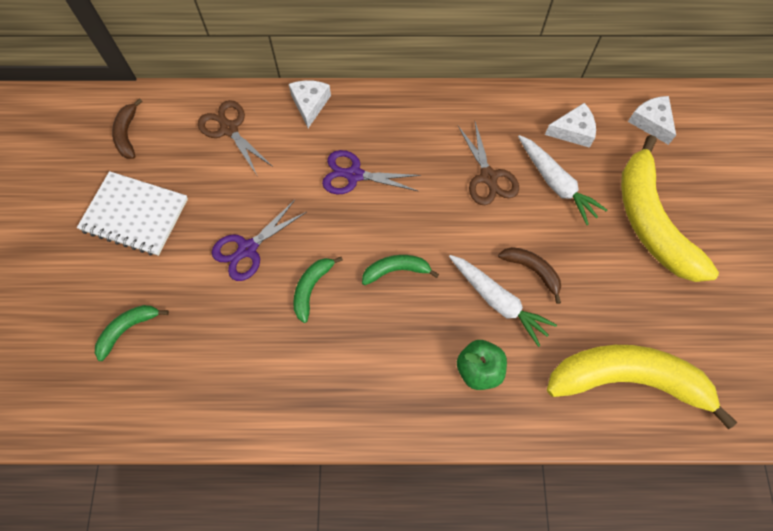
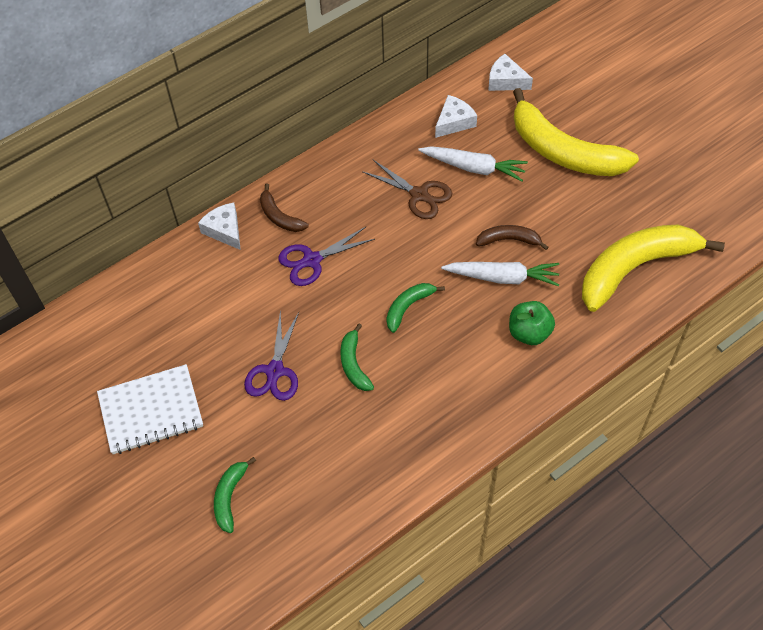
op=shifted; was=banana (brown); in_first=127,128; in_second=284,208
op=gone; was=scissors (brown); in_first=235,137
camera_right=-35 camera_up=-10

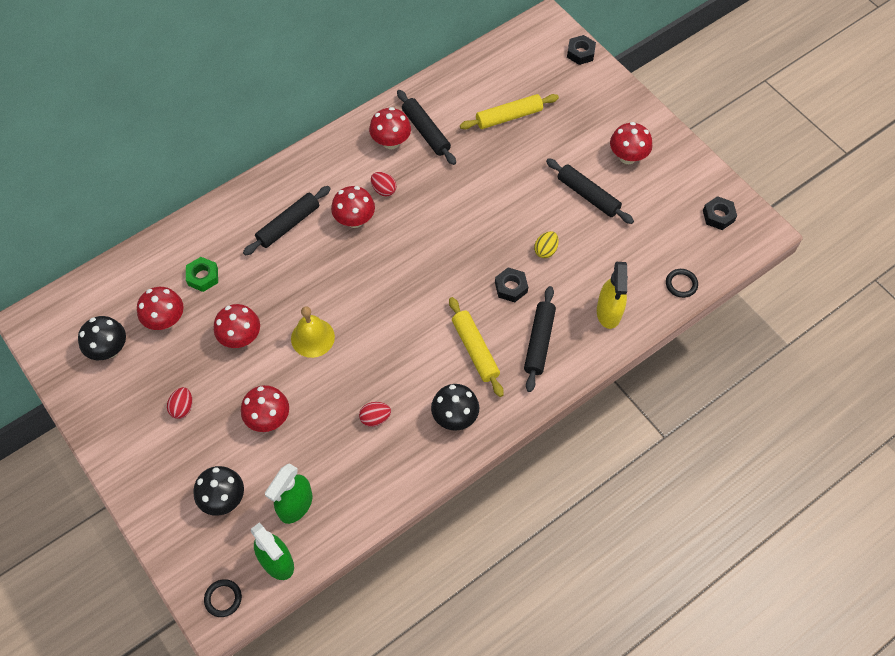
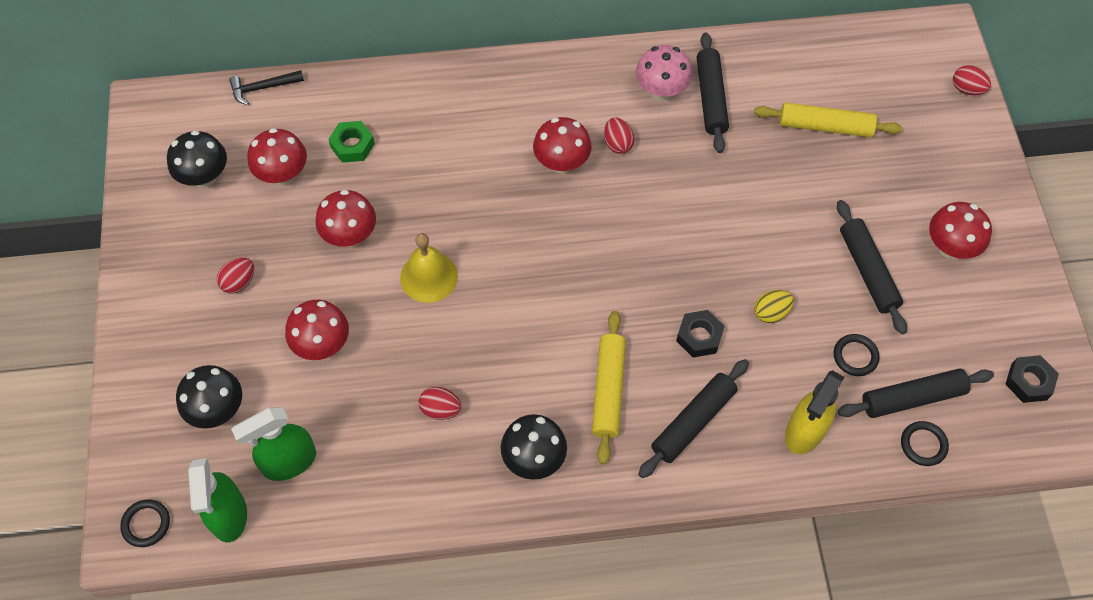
op=new; now=hammer (black); in_second=266,87
op=repainted; was=mushroom (red); now=mushroom (pink); in_first=390,128; in_second=664,73
op=new; now=ring (black); in_second=857,355
op=shifted; was=rolling pin (black); in_first=287,221; in_second=916,393
op=swapped; was=nut (black); now=egg (red); in_first=581,50; in_second=972,80
camera_right=30 camera_up=0

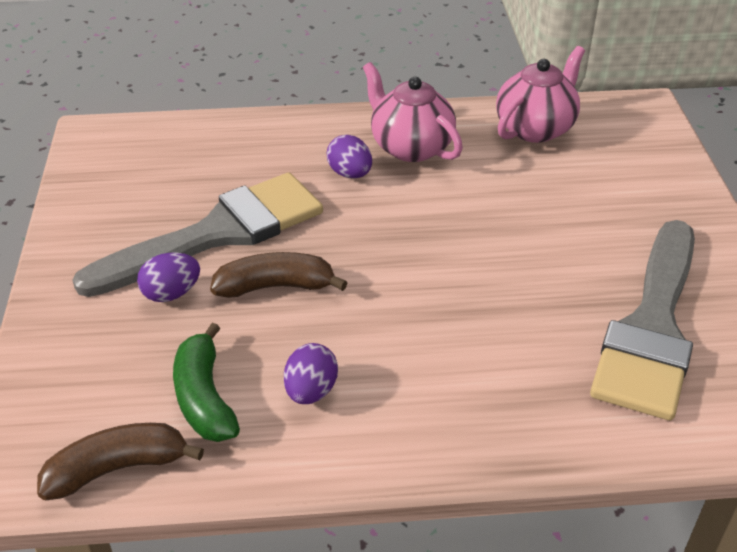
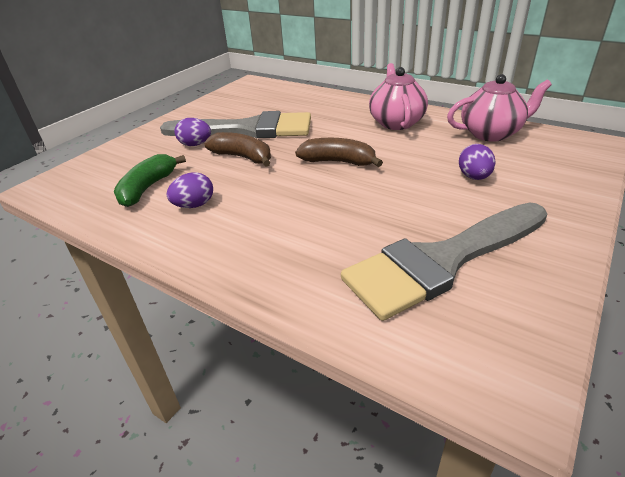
op=shifted; was=banana (brown); in_first=120,461; in_second=339,152
op=shifted; was=egg (purple); in_first=349,156; in_second=477,162
camera_right=40 camera_up=-5

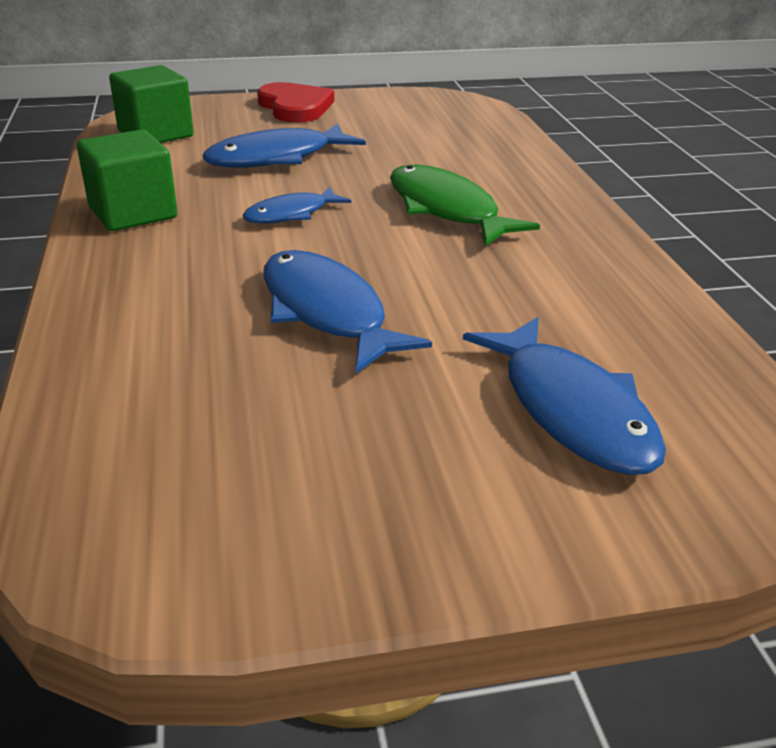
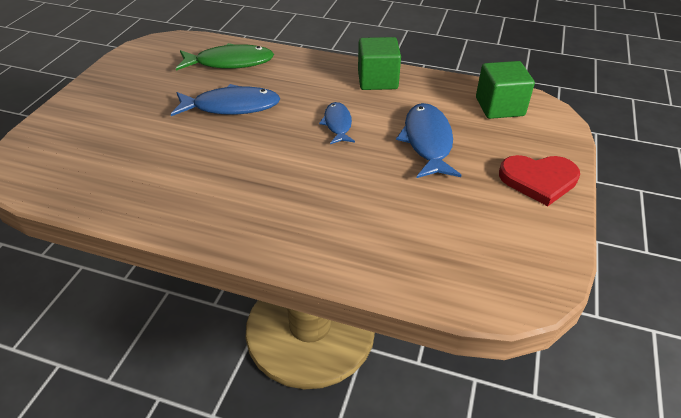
op=shifted; was=fish (green); in_first=465,205; in_second=225,57
op=gone; was=fish (blue); in_first=564,396
camera_right=120 camera_up=10

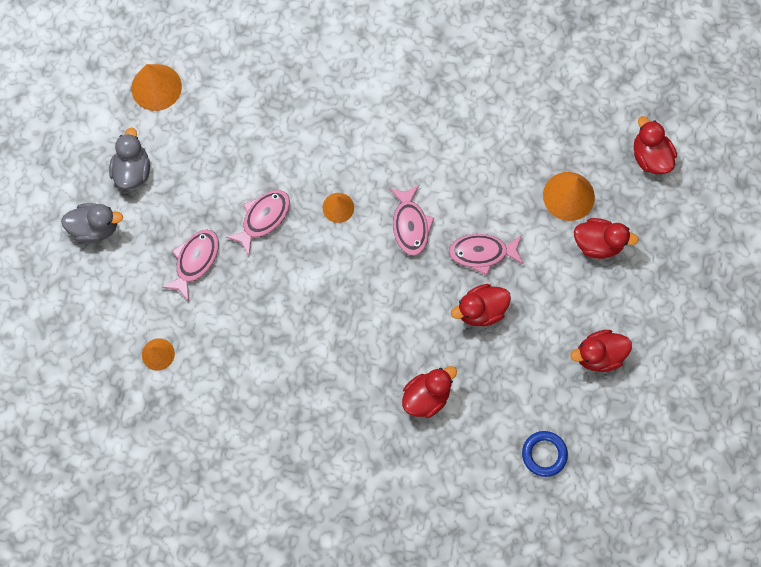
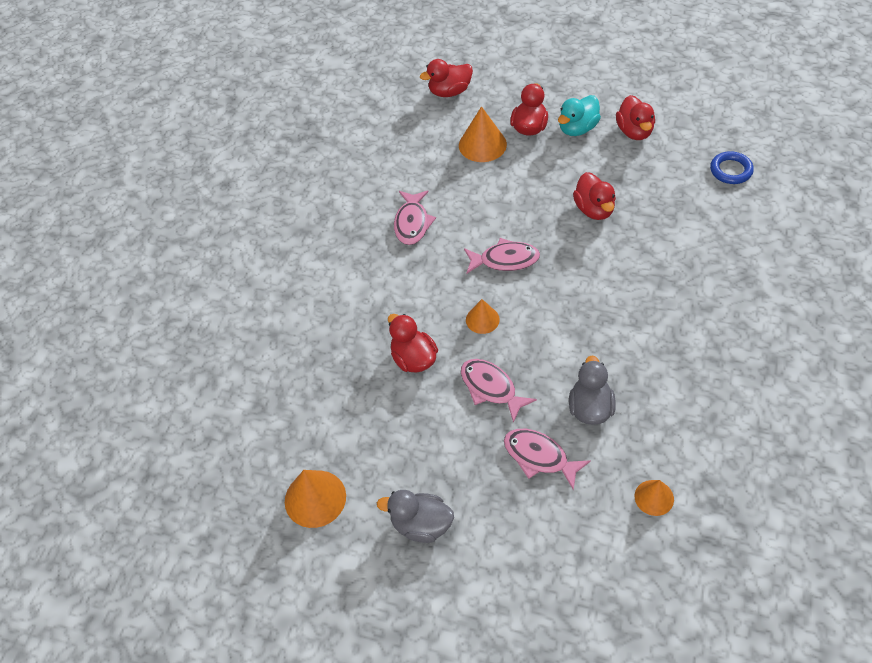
op=shifted; was=duck (red); in_first=429,392; in_second=413,343
op=shifted; was=fish (pink); in_first=486,254; in_second=415,218
op=new; now=duck (turquoise); in_second=579,115
op=shifted; was=duck (grey); in_first=92,223; in_second=592,390
camera_right=-80 camera_up=-20

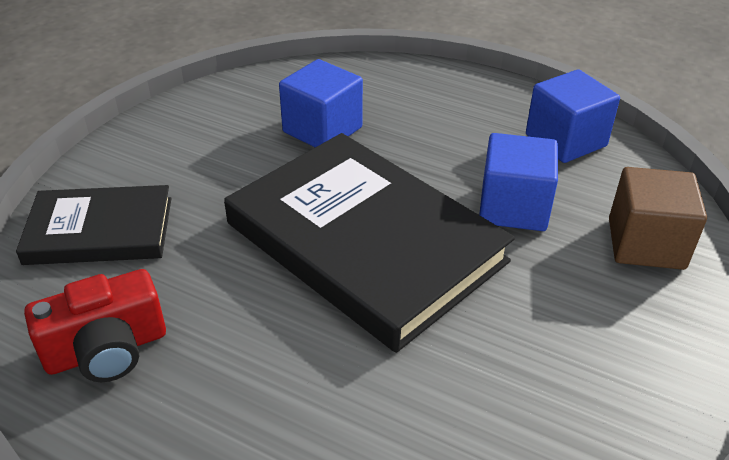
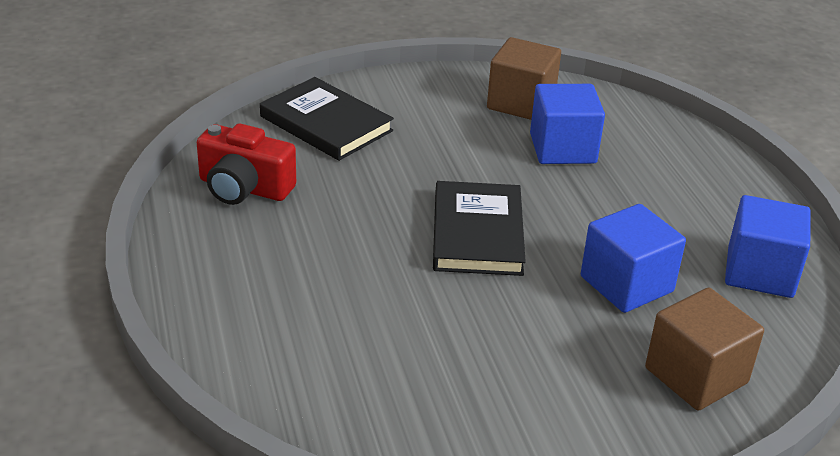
op=scaled; was=book (black); in_first=369,243; in_second=479,228; ratio=0.56
op=new; now=cube (brown); in_second=524,78
camera_right=45 camera_up=-5

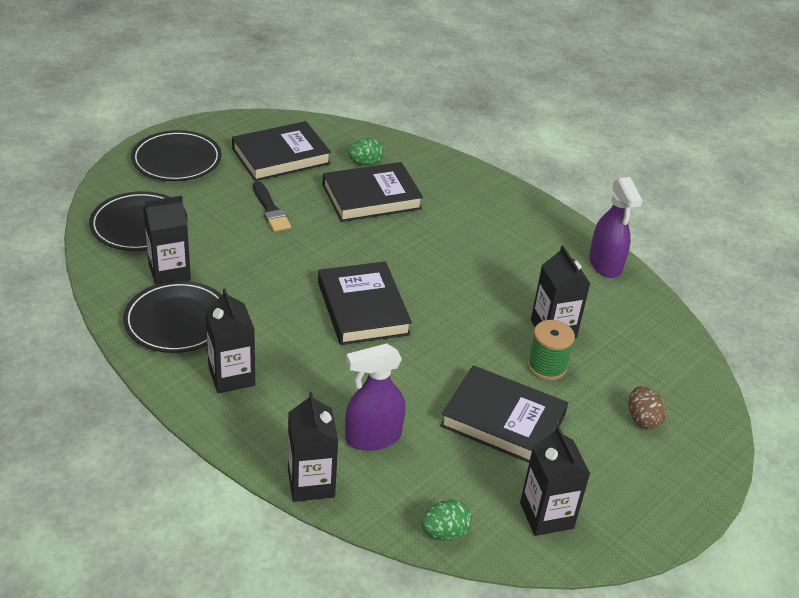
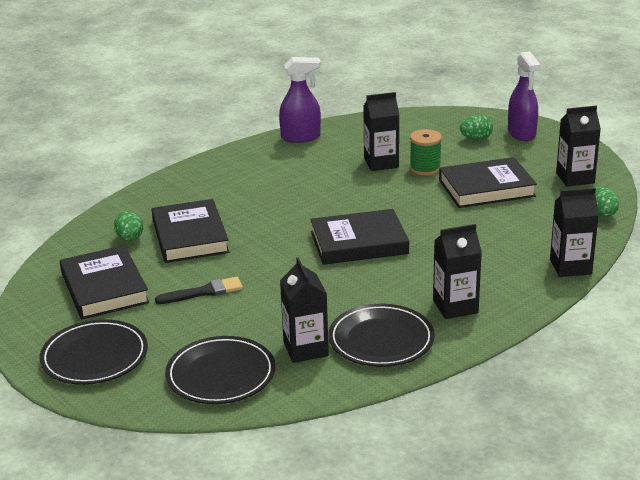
op=rotated; was=book (black); in_first=504,414; in_second=488,182; clockwise=45
op=repainted; was=egg (brown); now=egg (green); in_first=647,407; in_second=476,127
op=shifted; was=spray bottle (purple); in_first=375,397; in_second=524,96
camera_right=-80 camera_up=-10

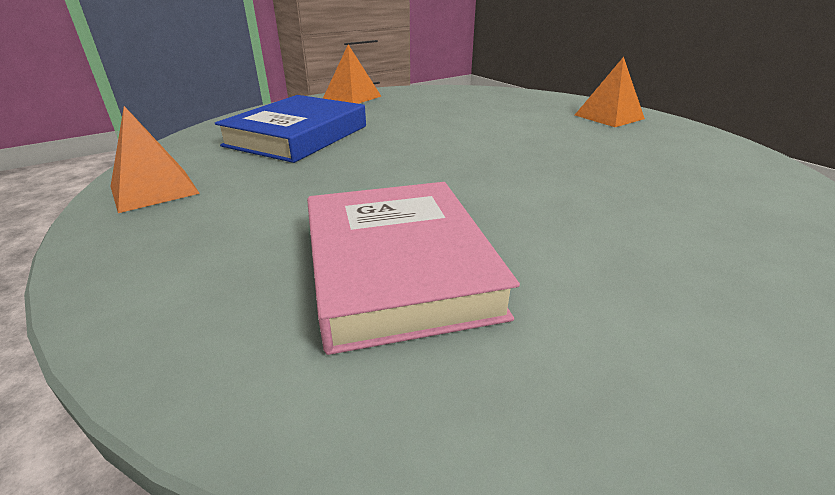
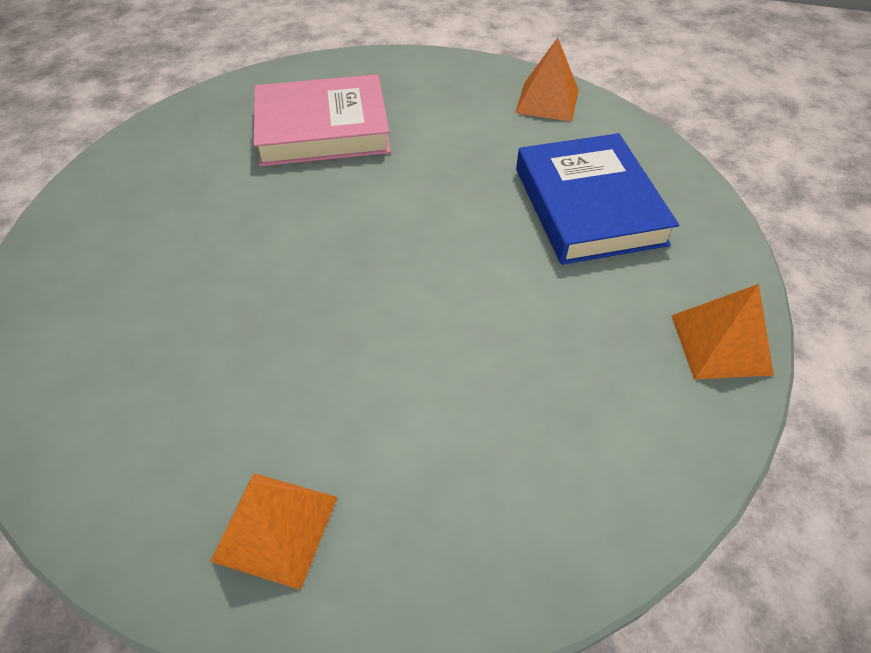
op=rotated; was=book (pink); in_first=413,268; in_second=322,120; clockwise=-45
camera_right=140 camera_up=20

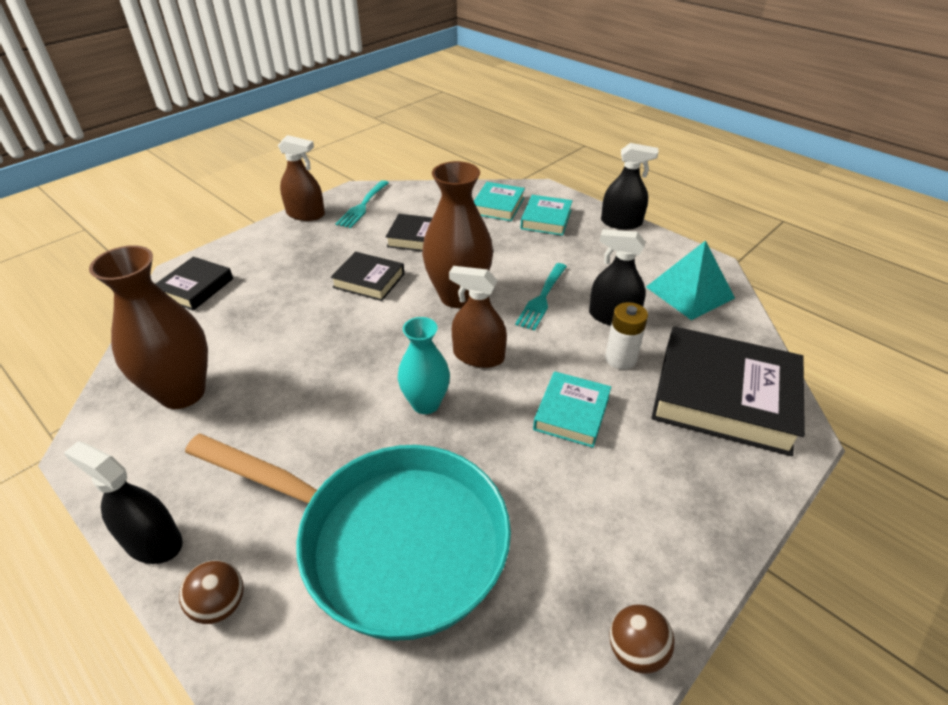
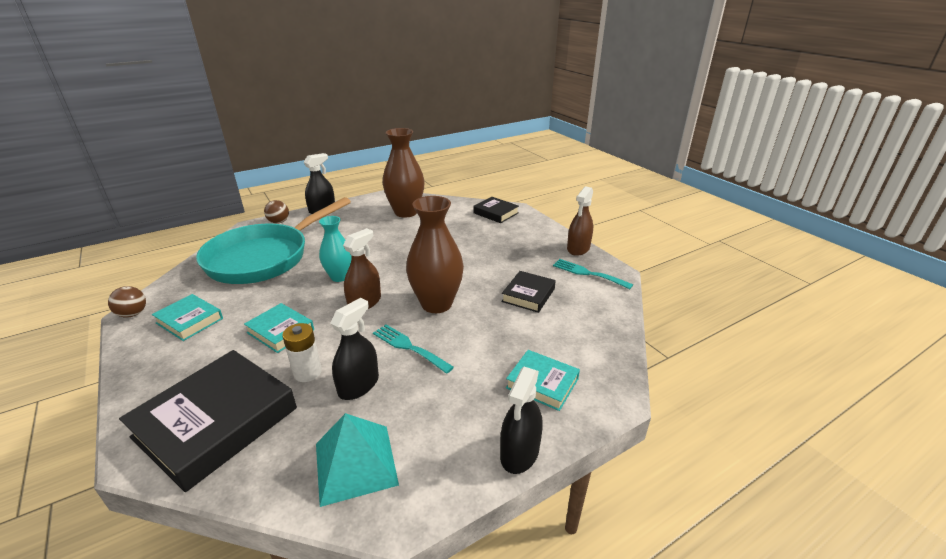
op=shifted; was=book (turquoise); in_first=499,201; in_second=187,317
op=gone; was=book (black); in_first=367,276
camera_right=105 camera_up=-10

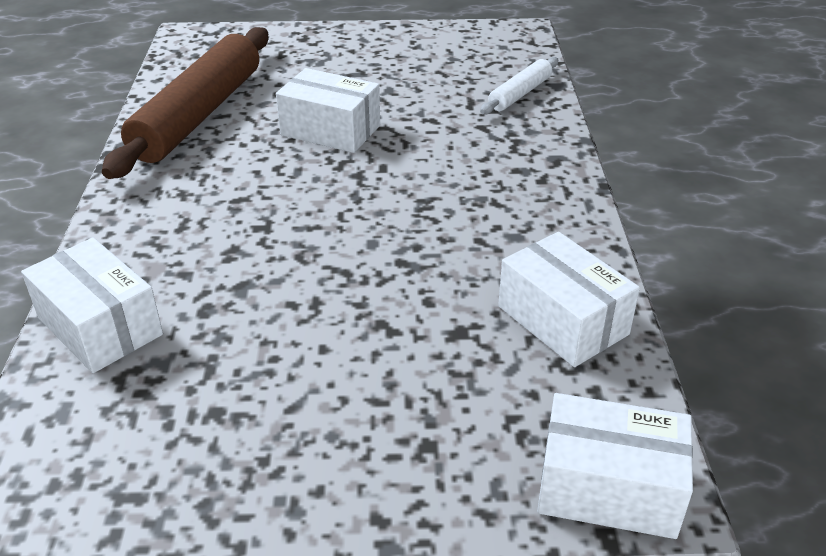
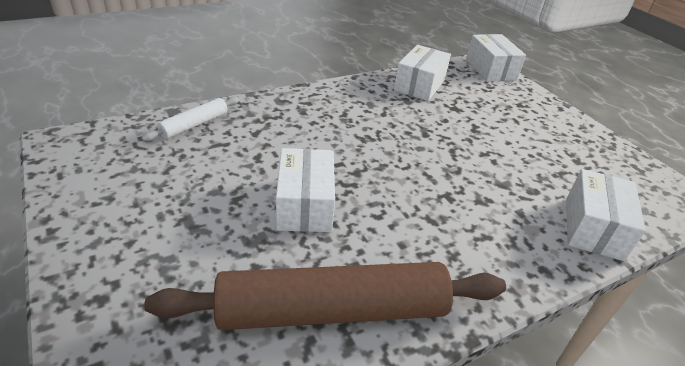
op=rotated; was=rolling pin (white); in_first=519,85; in_second=190,119; clockwise=-60
camera_right=-120 camera_up=0

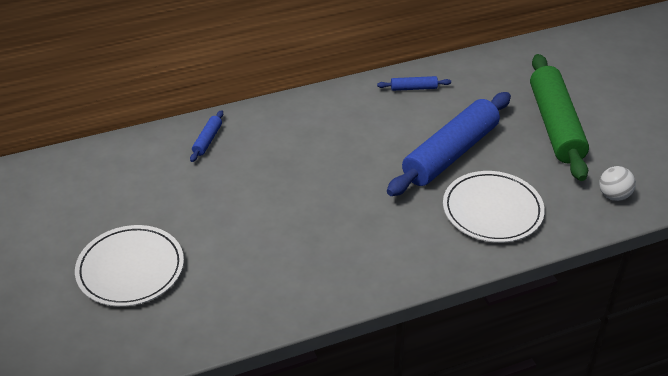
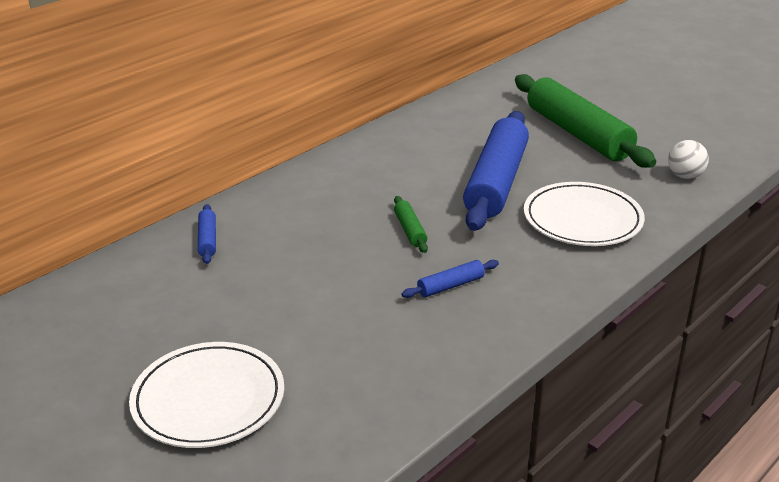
op=new; now=rolling pin (green); in_second=411,224
op=shifted; was=rolling pin (blue); in_first=414,83; in_second=450,279
camera_right=-25 camera_up=-10

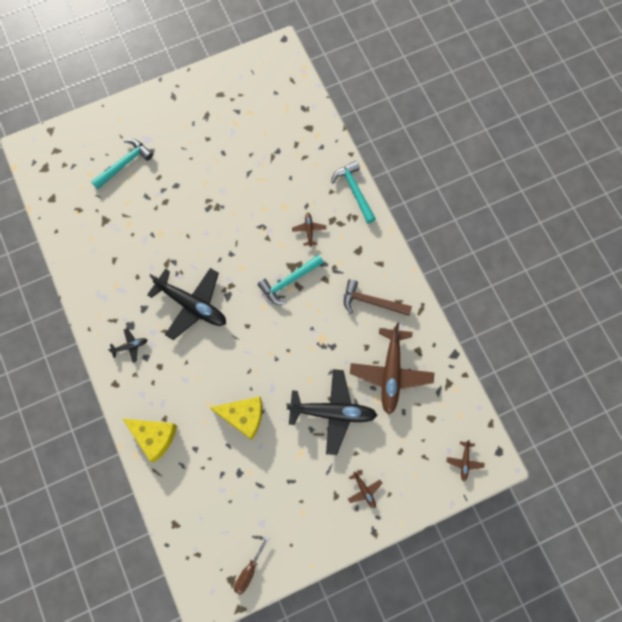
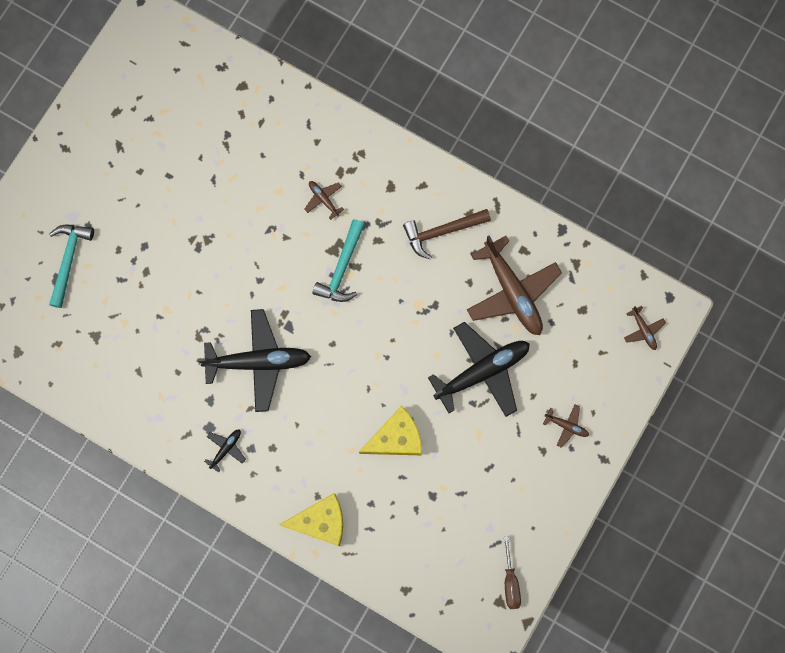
op=gone; was=hammer (turquoise); in_first=353,192
camera_right=-35 camera_up=5

